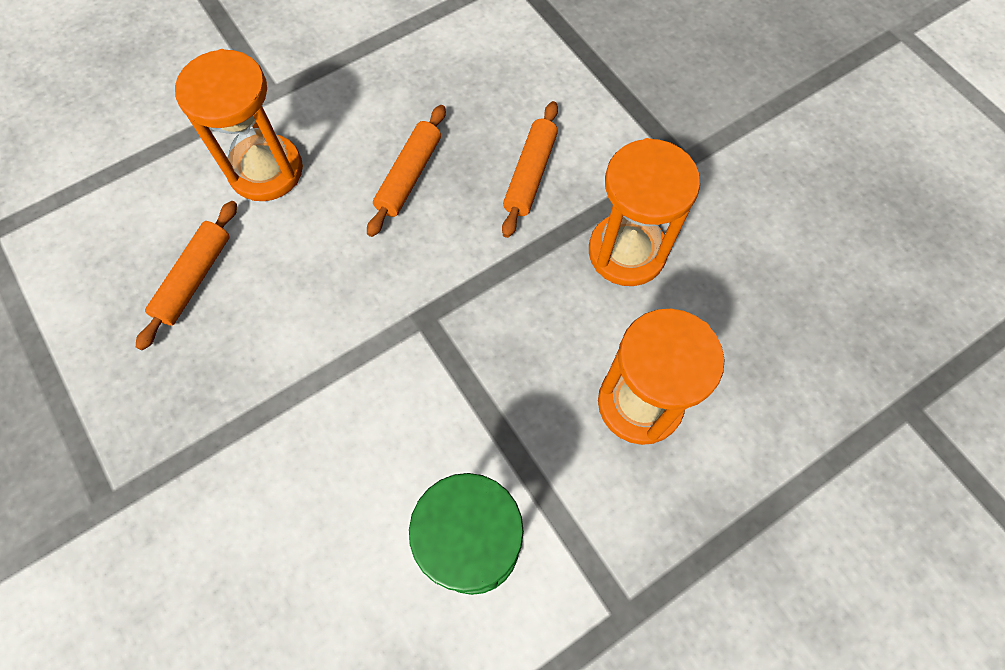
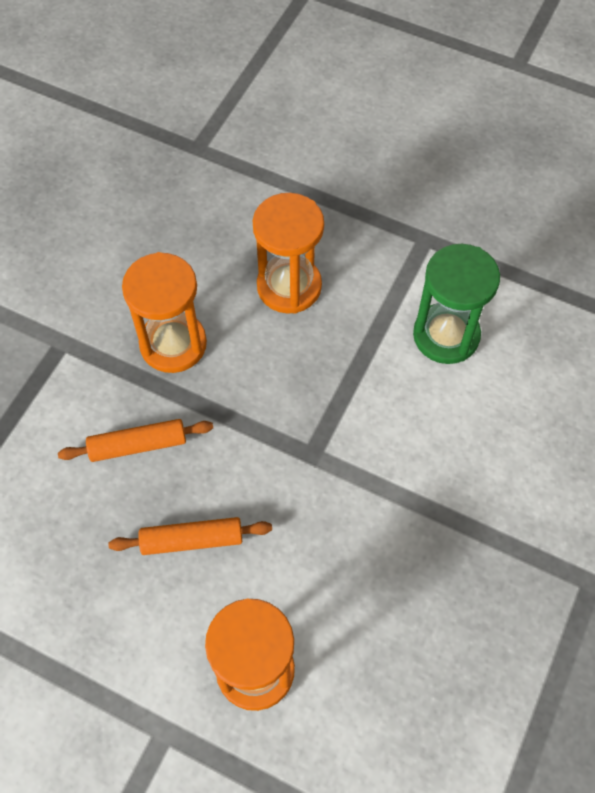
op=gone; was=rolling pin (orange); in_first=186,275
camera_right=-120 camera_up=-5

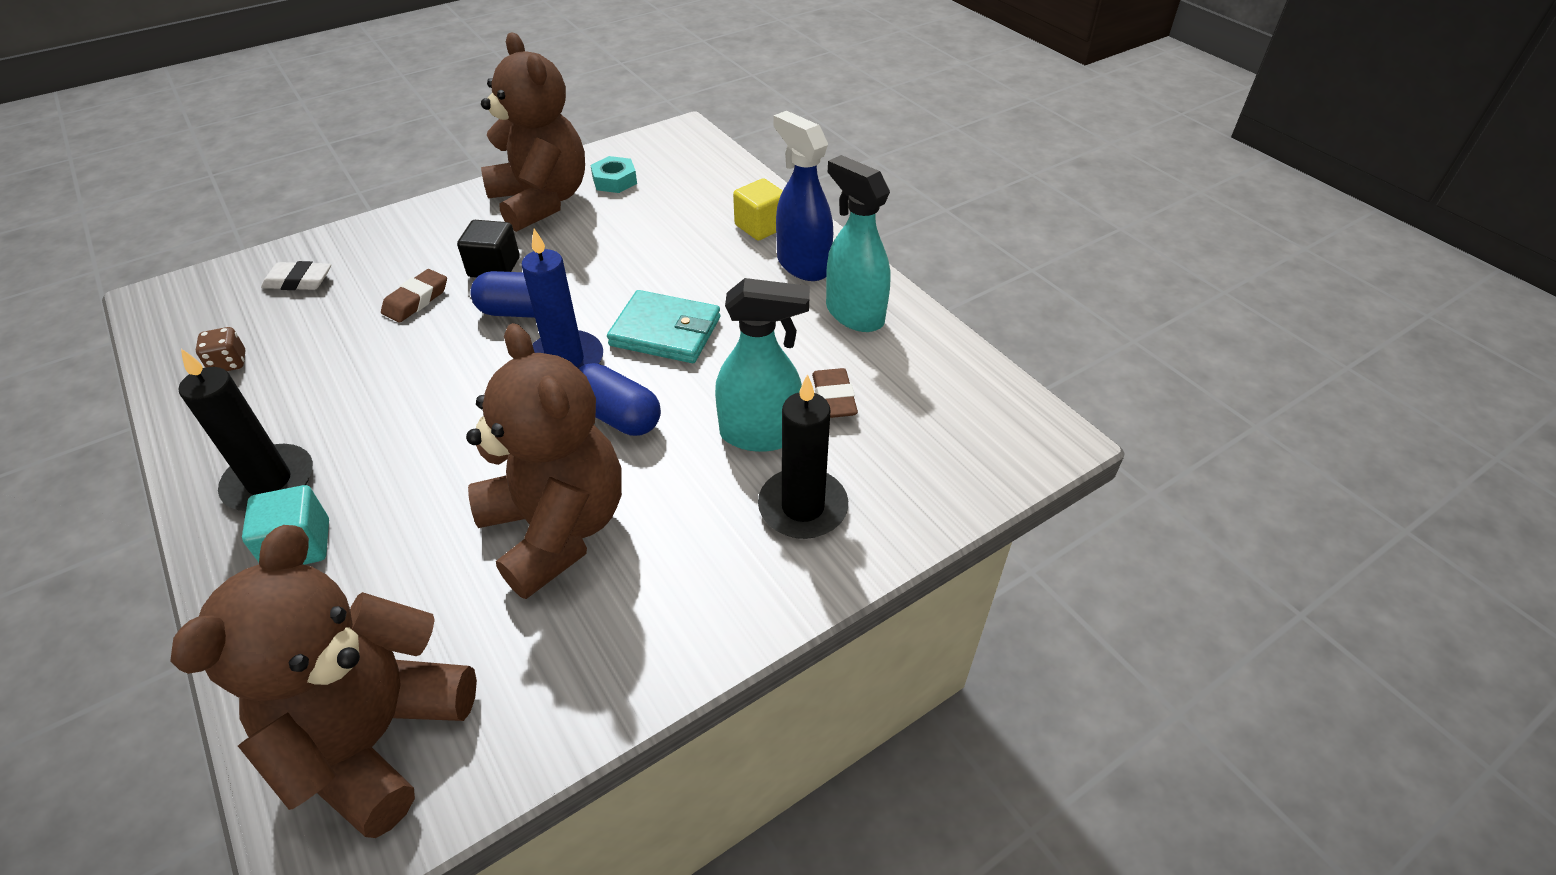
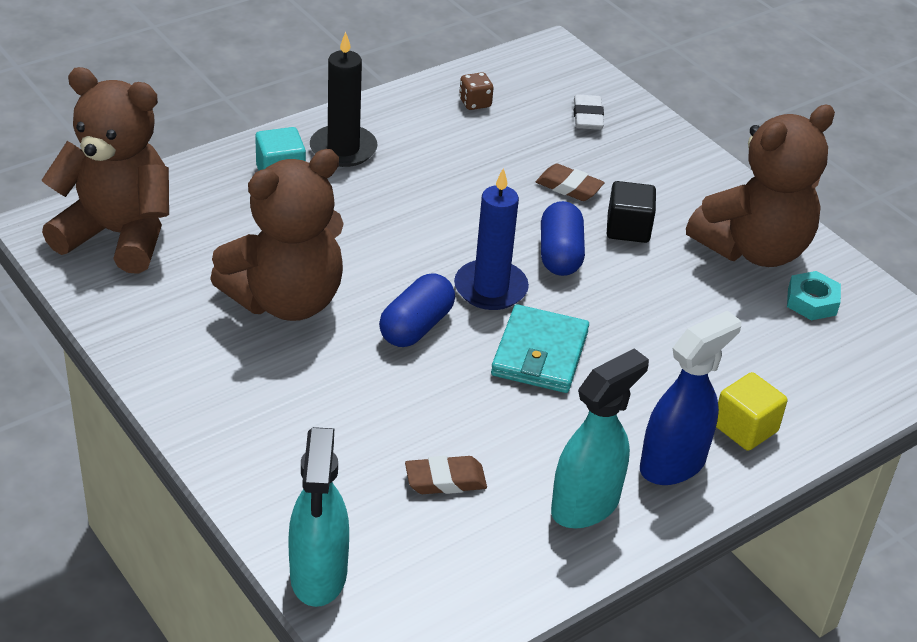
op=shifted; was=spray bottle (turquoise); in_first=762,365; in_second=318,517
op=gone; was=candle (black); in_first=803,456
camera_right=85 camera_up=-5

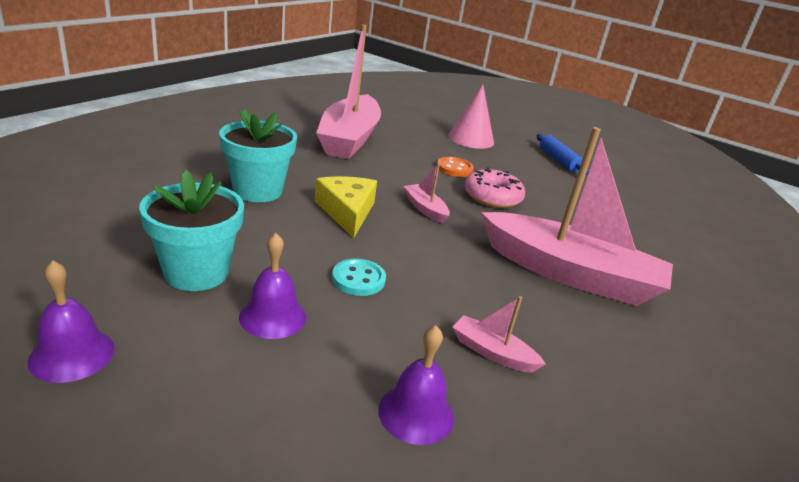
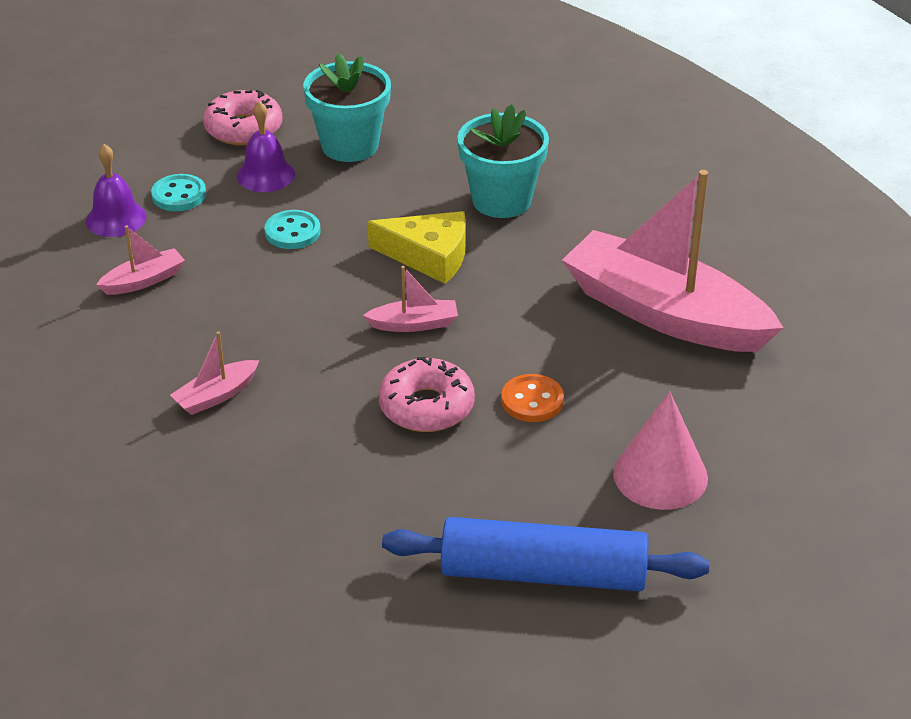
op=new; now=button (turquoise); in_second=178,192
op=scaled; was=boat (pink); in_first=577,216; in_second=214,373; ratio=0.4
op=new; now=donut (pink); in_second=242,117
op=scaled; was=rolling pin (blue); in_first=563,154; in_second=545,554; ratio=1.71
op=gone; was=bell (purple); in_first=71,321
camera_right=120 camera_up=10

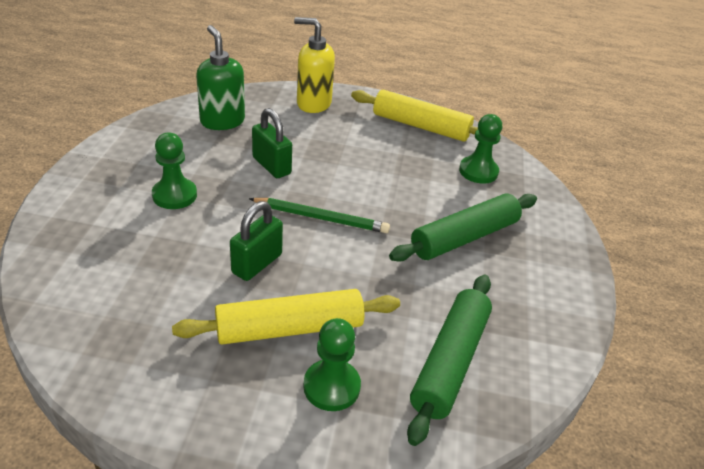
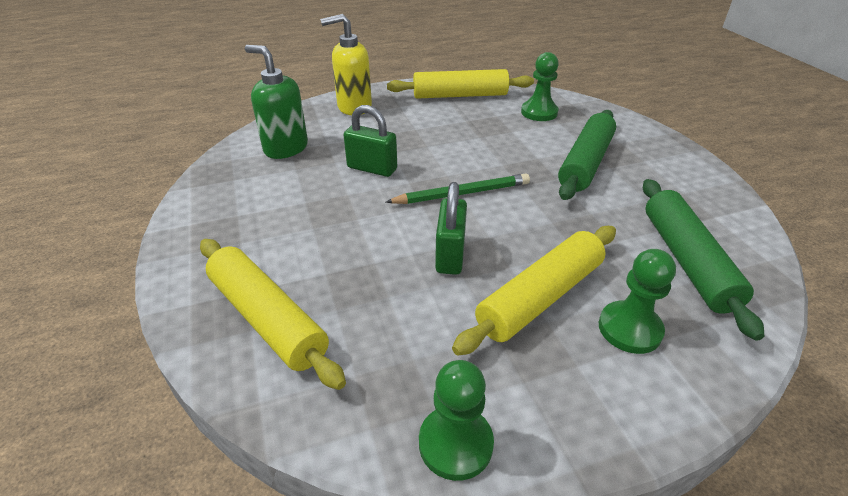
op=new; now=rolling pin (yellow); in_second=273,314
op=shifted; was=pawn (green); in_first=174,171; in_second=456,420
camera_right=-25 camera_up=0

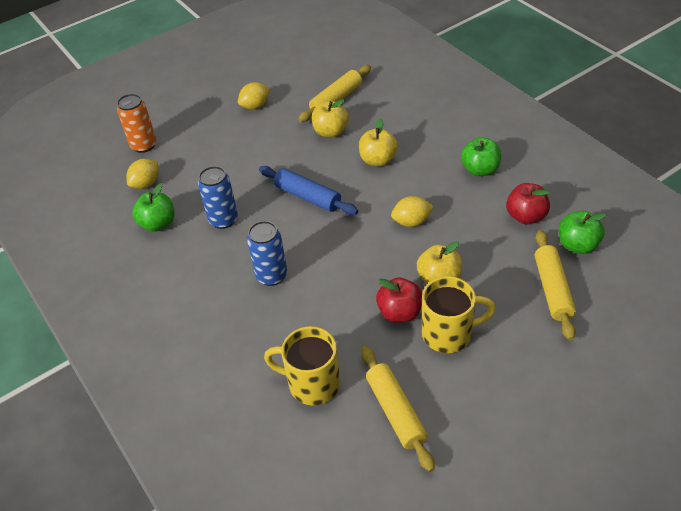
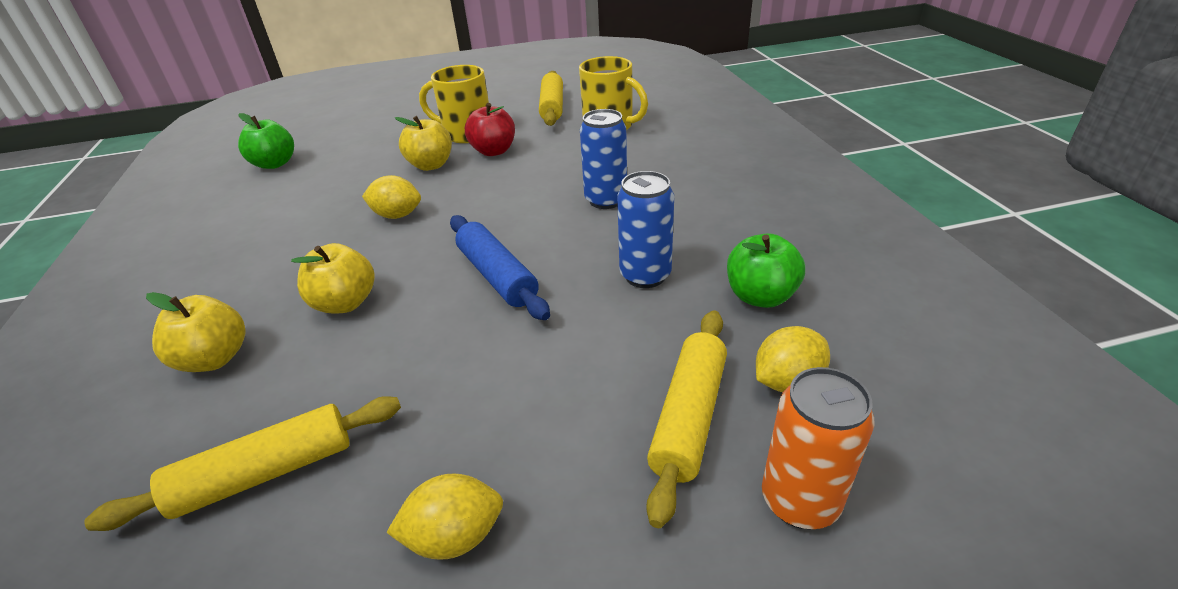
op=shifted; was=apple (yellow); in_first=330,118; in_second=196,332
op=shifted; was=rolling pin (yellow); in_first=555,285; in_second=687,419
op=gone; was=apple (green); in_first=481,156
op=gone; was=apple (red); in_first=528,203
camera_right=-160 camera_up=-10

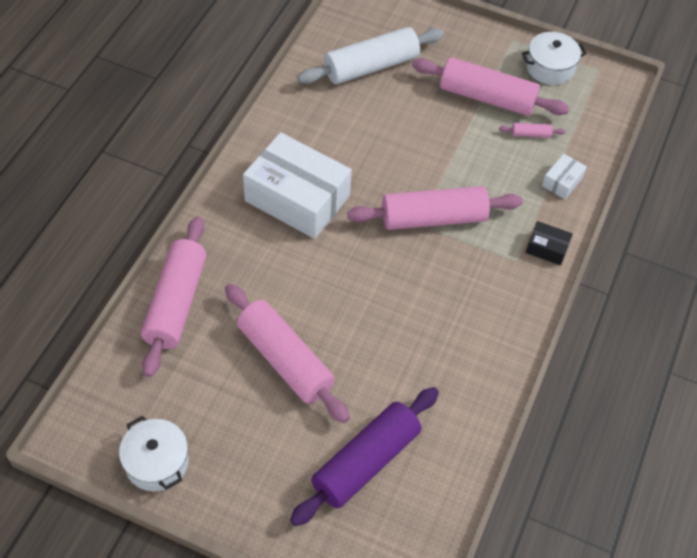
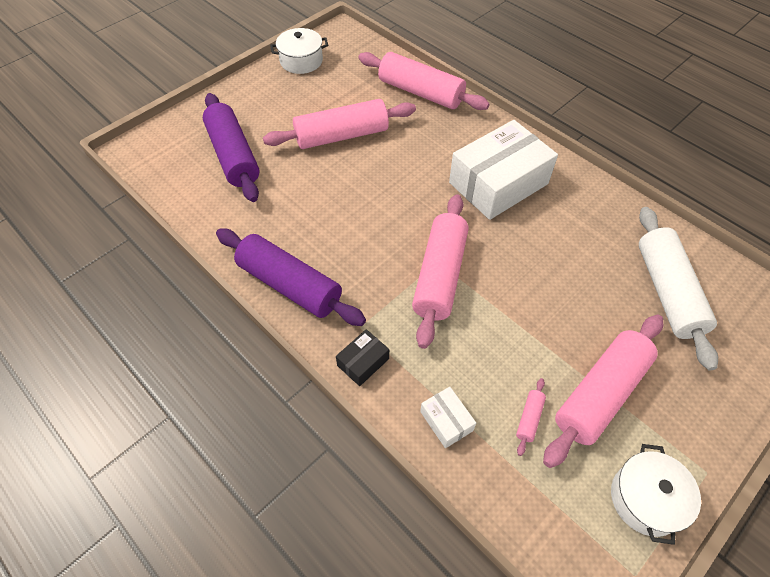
op=new; now=rolling pin (purple); in_second=291,277
camera_right=115 camera_up=0

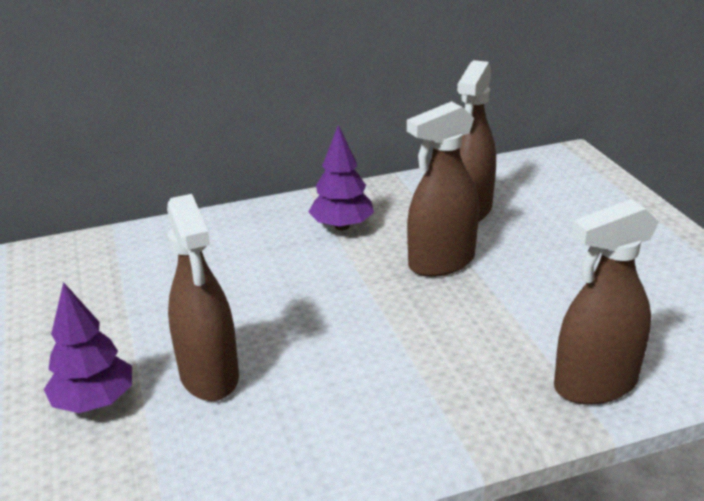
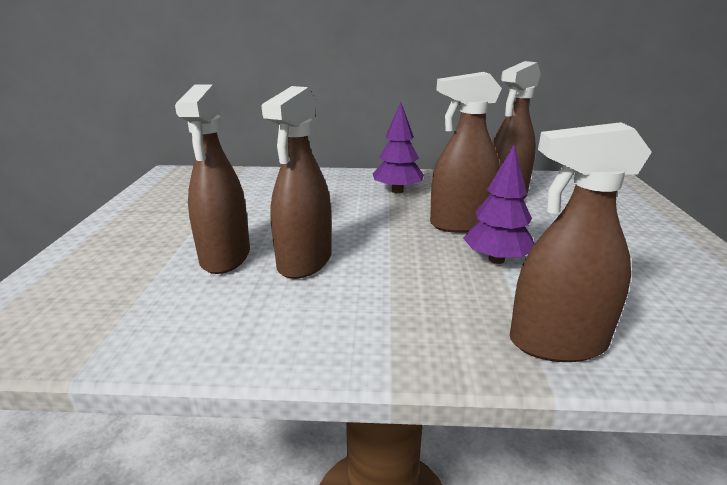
op=new; now=spray bottle (brown); in_second=297,182
op=shifted; was=tree (purple); in_first=88,347; in_second=499,204
camera_right=20 camera_up=-5

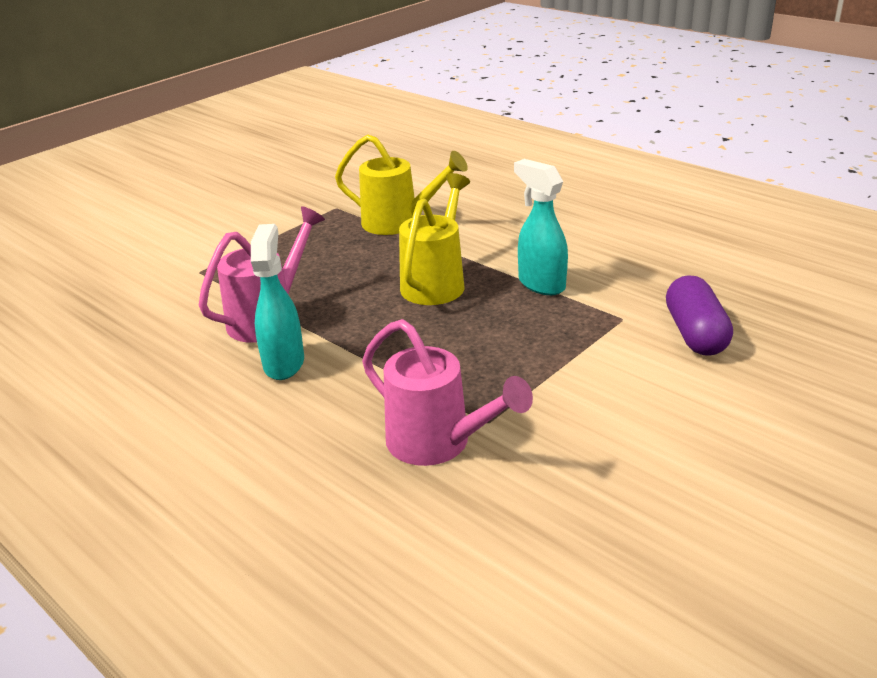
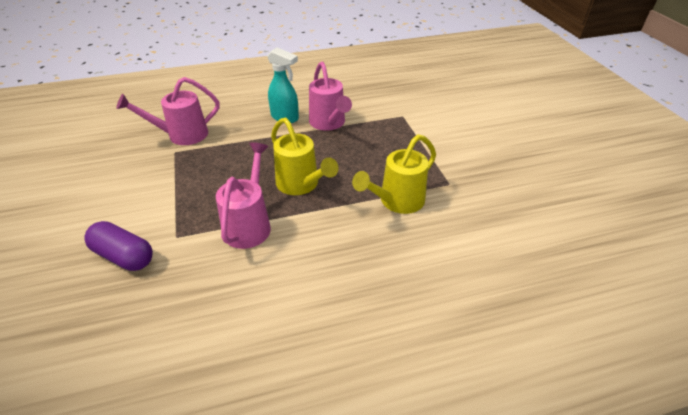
op=swapped; was=spray bottle (turquoise); now=watering can (pink); in_first=541,227; in_second=243,195
camera_right=120 camera_up=10

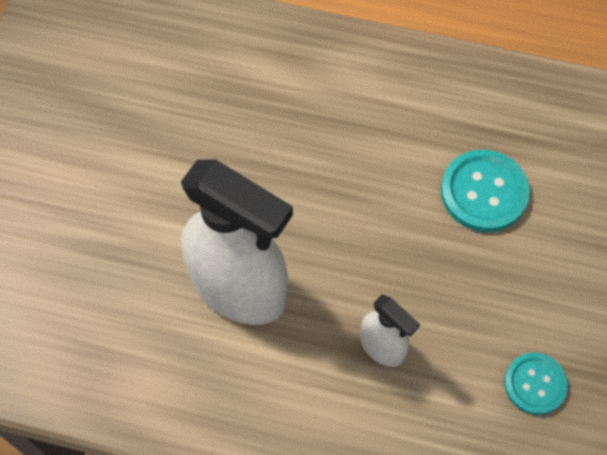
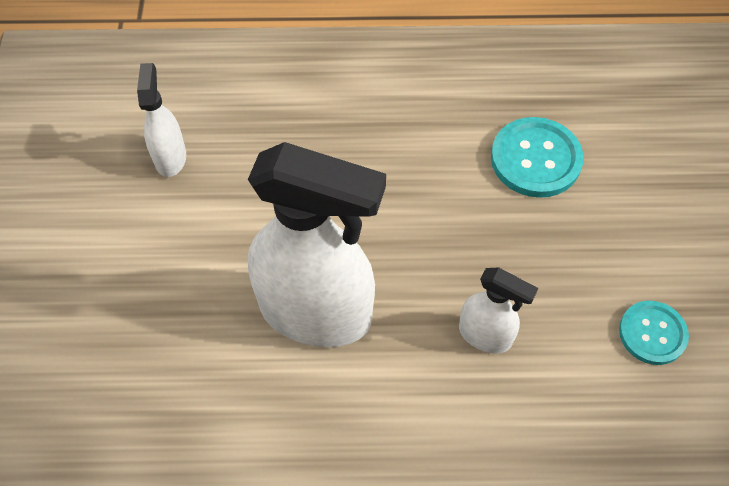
op=new; now=spray bottle (white); in_second=161,120
camera_right=-15 camera_up=-5

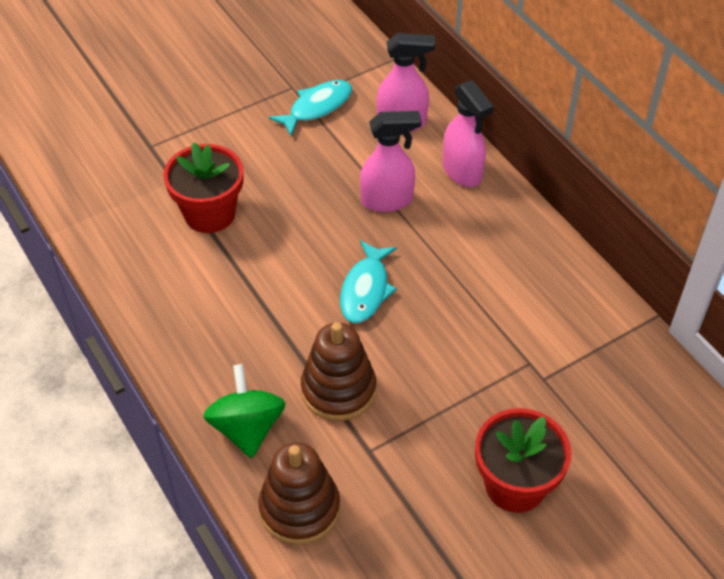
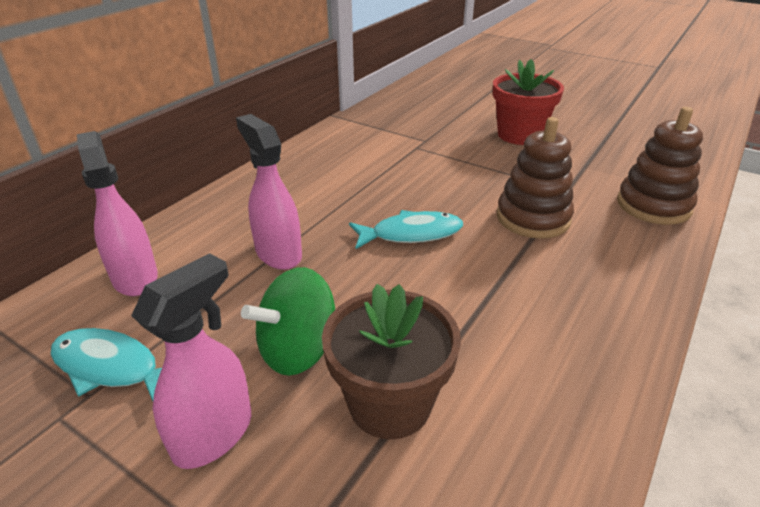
op=shifted; was=spray bottle (pink); in_first=468,133; in_second=191,361
op=shifted; was=spinning top (green); in_first=244,411; in_second=288,321
op=repainted; was=flower pot (red); now=flower pot (brown); in_first=203,188; in_second=391,361
camera_right=-115 camera_up=-15

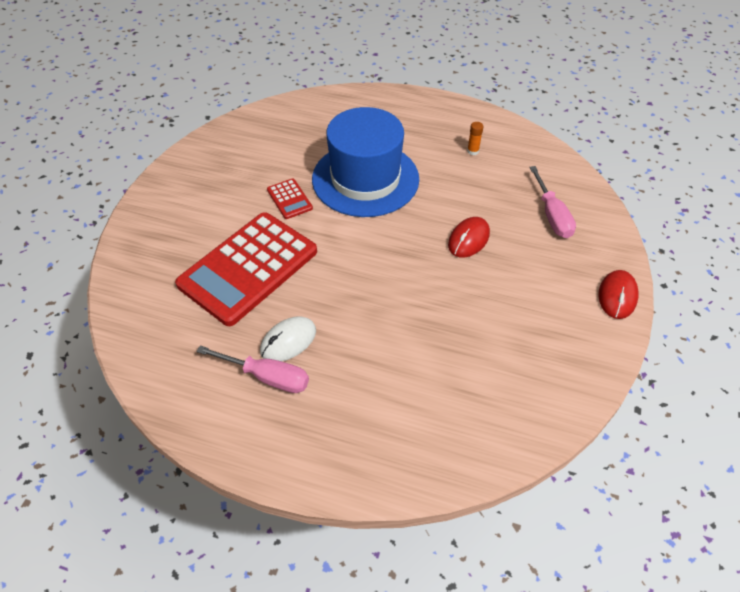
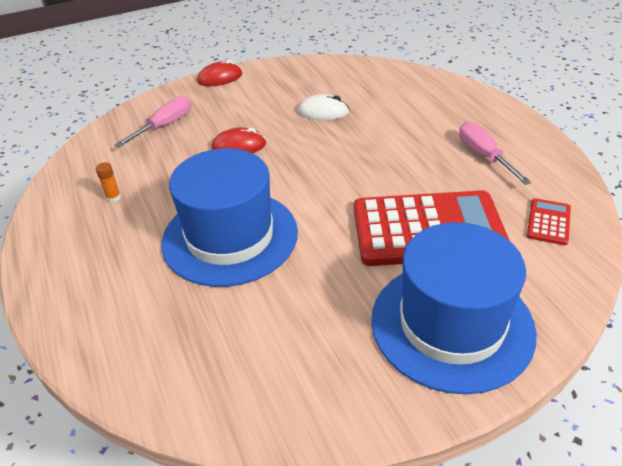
op=shifted; was=mouse (white); in_first=288,339; in_second=323,107
op=new; now=hat (blue); in_second=454,308
op=shifted; was=calculator (red); in_first=290,199; in_second=549,221
camera_right=-130 camera_up=-10

